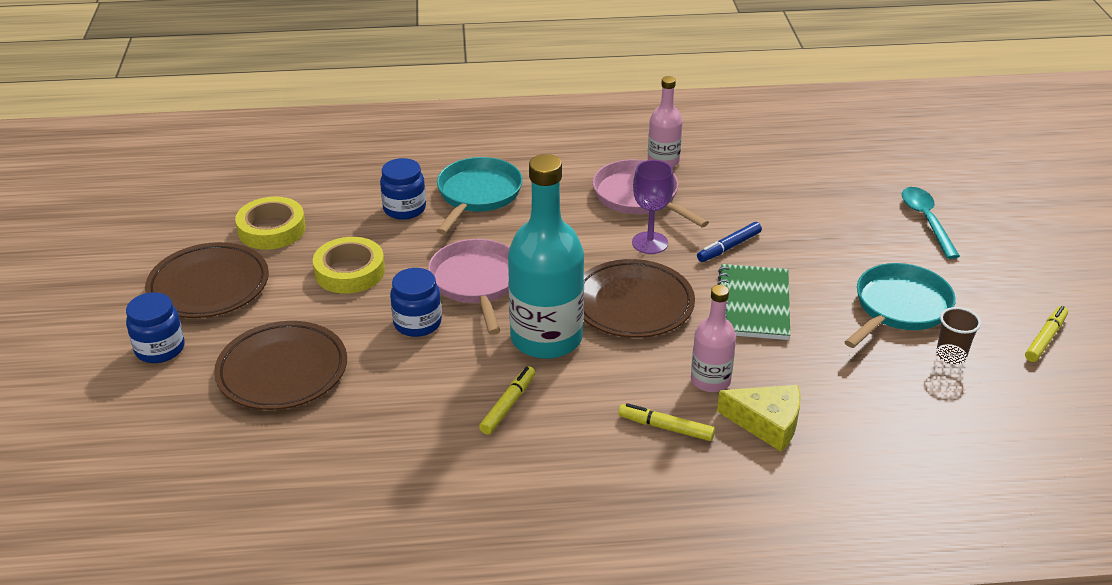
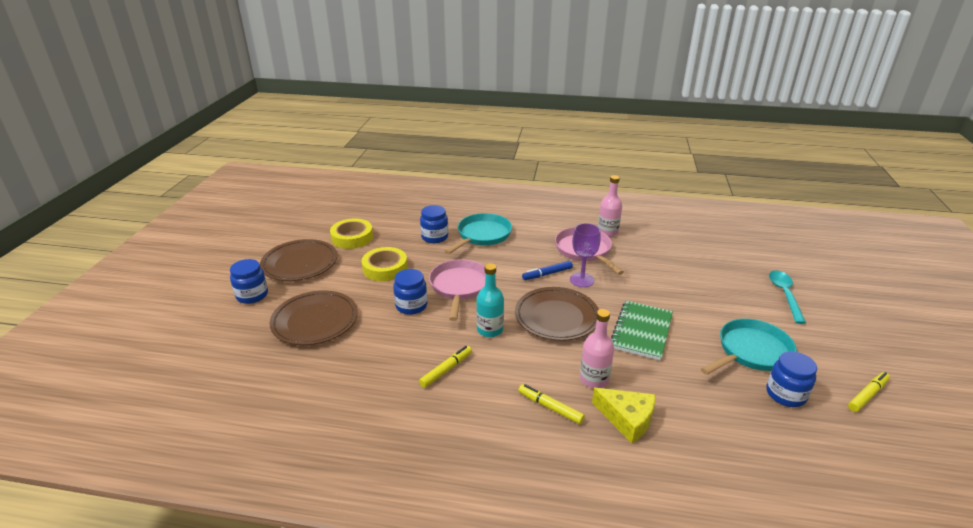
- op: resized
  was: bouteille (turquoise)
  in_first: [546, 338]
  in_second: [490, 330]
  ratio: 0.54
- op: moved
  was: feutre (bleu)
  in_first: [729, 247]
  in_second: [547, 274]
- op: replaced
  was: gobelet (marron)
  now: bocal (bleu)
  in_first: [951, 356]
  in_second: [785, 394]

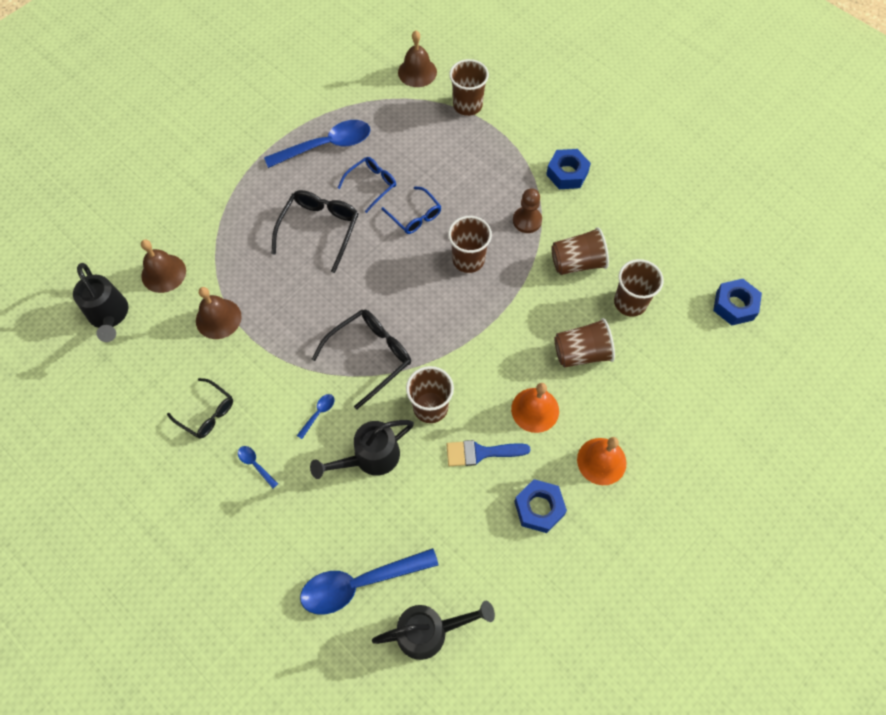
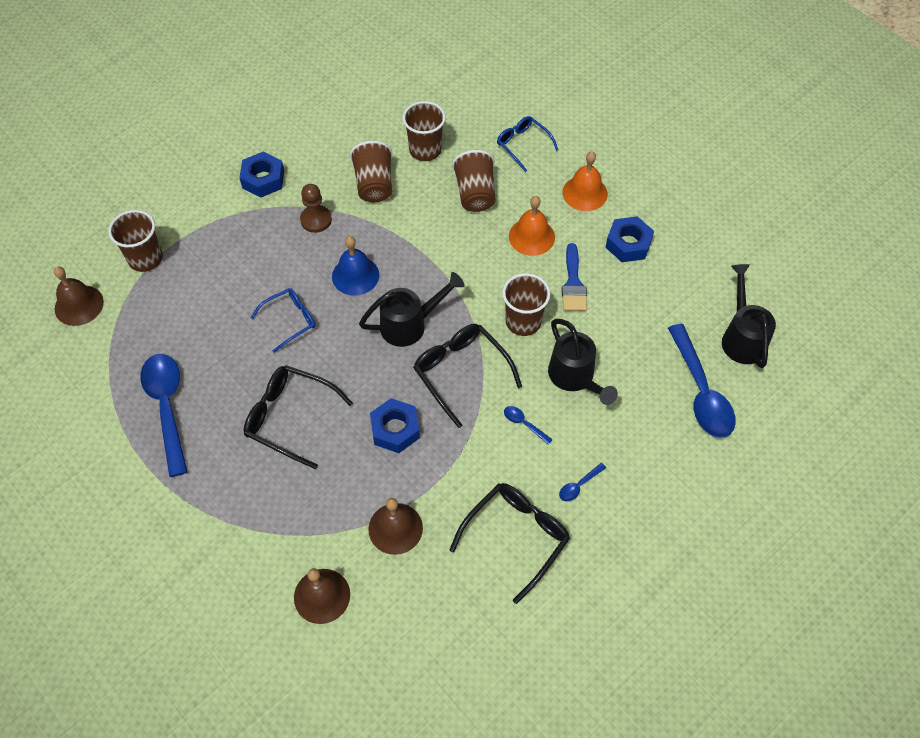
- op: moved
  was: arrosoir (noir)
  in_first: [109, 315]
  in_second: [409, 324]
- op: resized
  was: lunettes (noir)
  in_first: [206, 413]
  in_second: [515, 538]
  ratio: 1.53
- op: moved
  was: lunettes (bleu)
  in_first: [371, 185]
  in_second: [523, 145]
- op: replaced
  was: gobelet (marron)
  now: cloche (bleu)
  in_first: [468, 260]
  in_second: [355, 275]
- op: moved
  was: écrou (bleu)
  in_first: [734, 305]
  in_second: [395, 429]

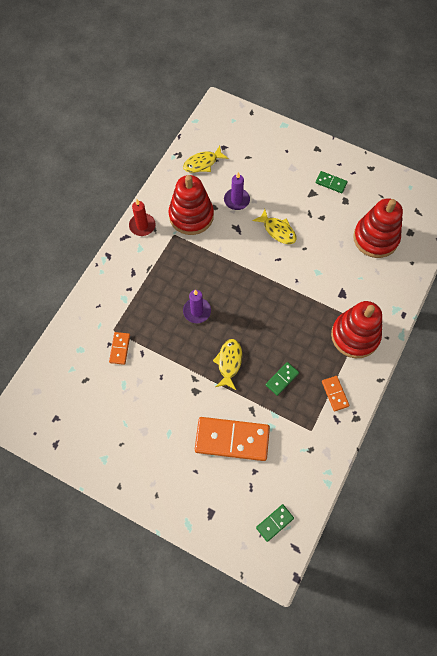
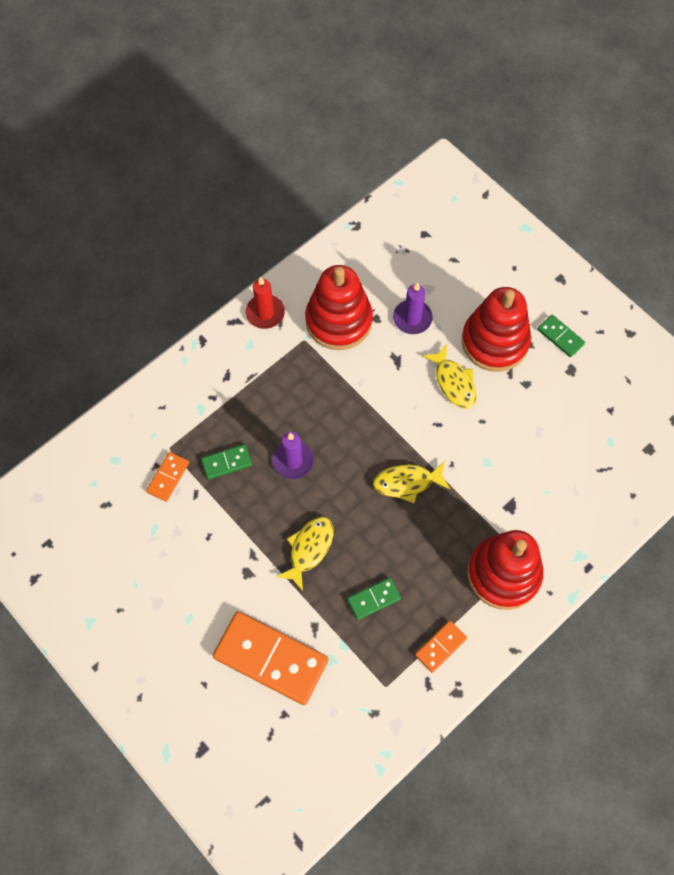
- op: moved
  was: poisson (jaune)
  in_first: [202, 163]
  in_second: [407, 482]
- op: moved
  was: domino (vert)
  in_first: [274, 523]
  in_second: [226, 462]
- op: turned
  was: domino (orange)
  in_first: [335, 394]
  in_second: [440, 647]
  clockwise: 45
- op: moved
  was: jouet à empiler (rouge)
  in_first: [375, 238]
  in_second: [495, 342]

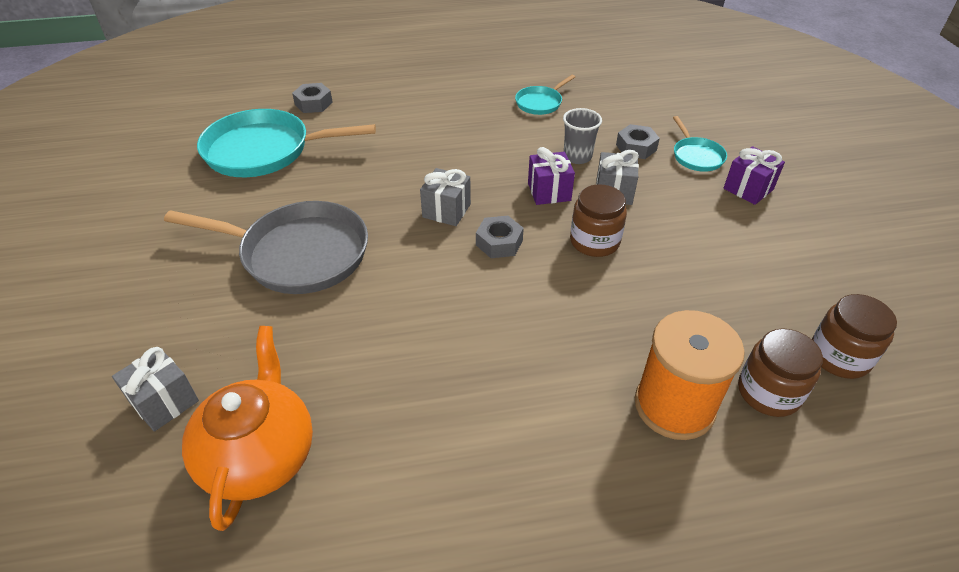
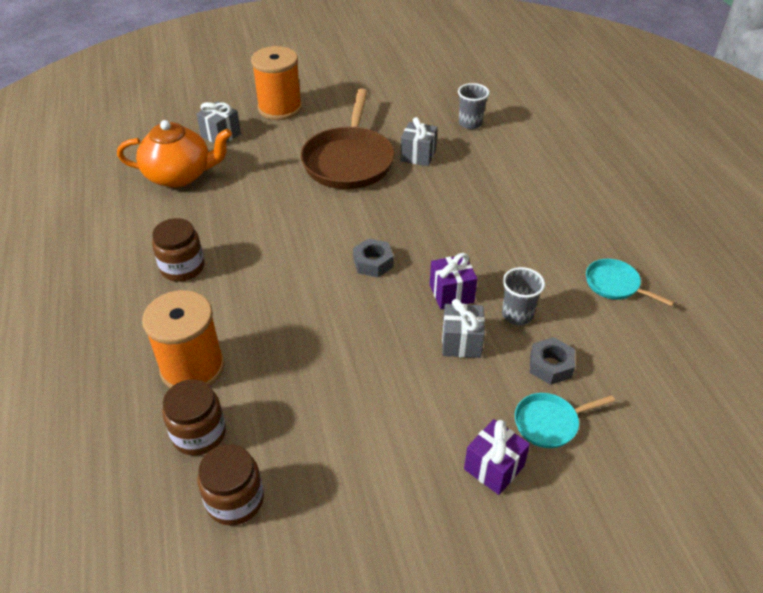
- op: recoloured
  was: poêle (gris)
  now: poêle (marron)
  in_first: [298, 254]
  in_second: [349, 161]
- op: replaced
  was: poêle (turquoise)
  now: gobelet (gris)
  in_first: [264, 151]
  in_second: [470, 123]
- op: removed
  was: écrou (gris)
  in_first: [313, 103]
- op: moved
  was: cadeau (gris)
  in_first: [446, 211]
  in_second: [418, 155]
- op: moved
  was: bocal (marron)
  in_first: [594, 241]
  in_second: [182, 267]
- op: added
  now: bobine (orange)
  in_second: [280, 108]

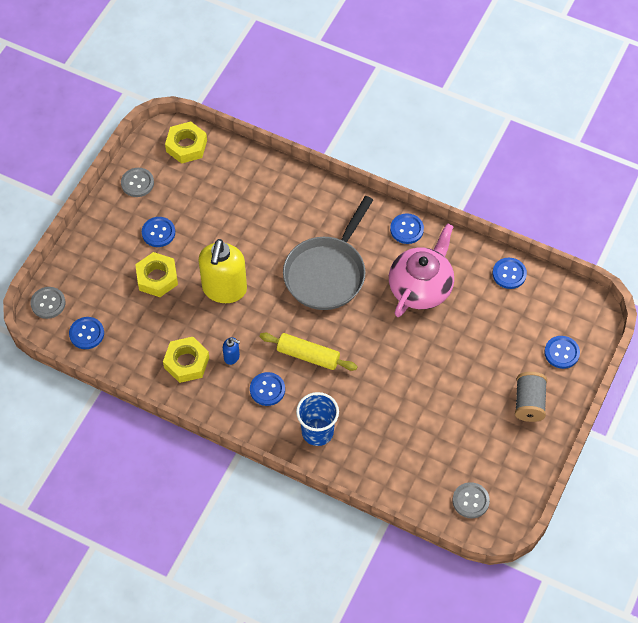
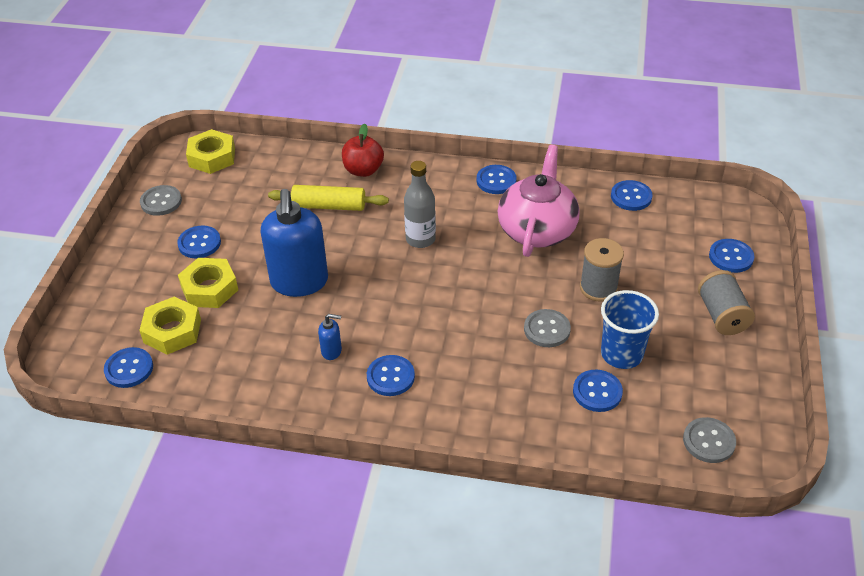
- op: moved
  was: bouton (gris)
  in_first: [48, 303]
  in_second: [547, 329]
- op: moved
  was: écrou (jaune)
  in_first: [186, 362]
  in_second: [172, 331]
- op: recoloured
  was: distributeur de savon (jaune)
  now: distributeur de savon (bleu)
  in_first: [224, 289]
  in_second: [299, 282]
- op: moved
  was: rouleau à pâtisserie (jaune)
  in_first: [308, 356]
  in_second: [329, 206]
- op: replaced
  was: poêle (gris)
  now: bouteille (gris)
  in_first: [327, 273]
  in_second: [420, 239]
- op: moved
  was: gobelet (bleu)
  in_first: [317, 432]
  in_second: [621, 354]
- op: added
  now: pomme (rouge)
  in_second: [363, 170]
- op: added
  now: bouton (bleu)
  in_second: [597, 392]
- op: added
  now: bobine (gris)
  in_second: [598, 288]

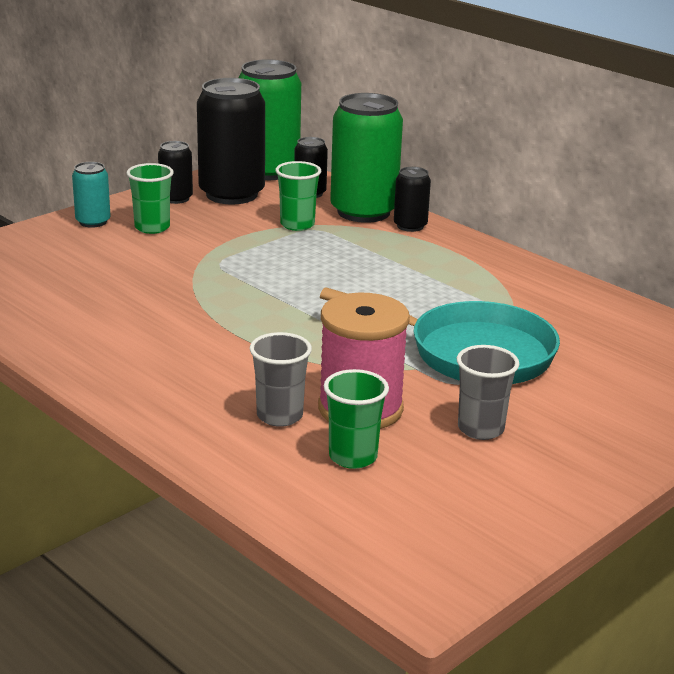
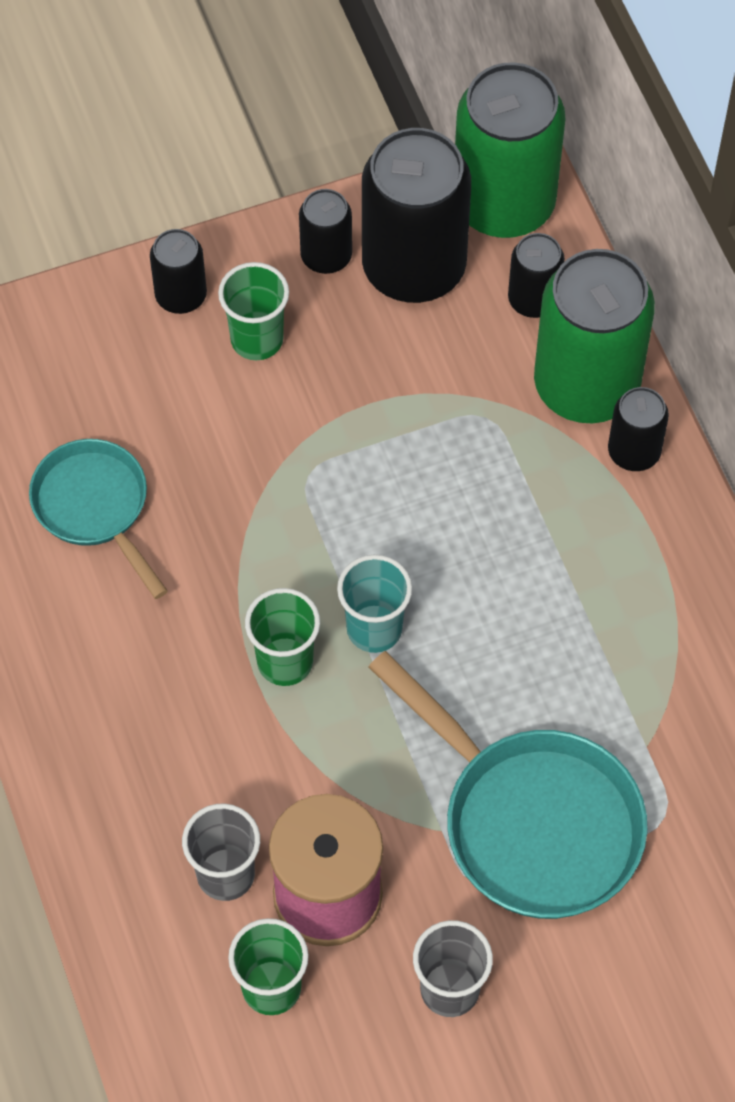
- op: recoloured
  was: canette (turquoise)
  now: canette (noir)
  in_first: [93, 222]
  in_second: [181, 296]
- op: moved
  was: gobelet (vert)
  in_first: [297, 225]
  in_second: [285, 662]
- op: added
  now: poêle (turquoise)
  in_second: [95, 507]
- op: added
  now: gobelet (turquoise)
  in_second: [374, 629]

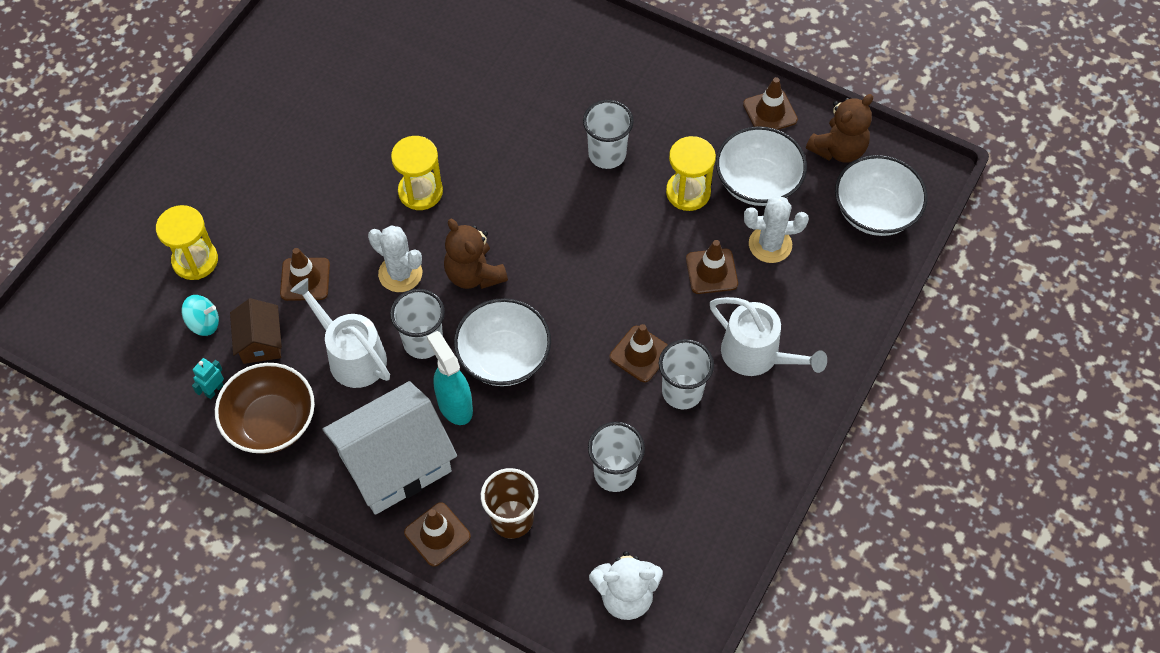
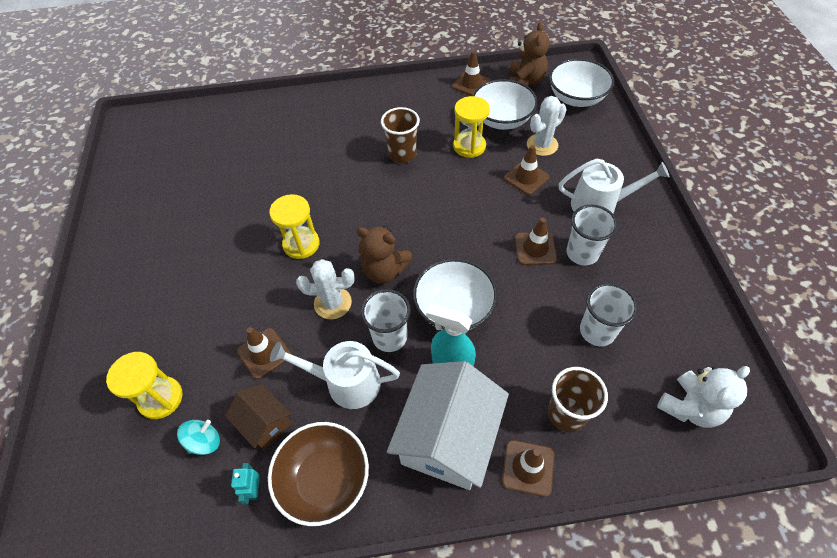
- op: recoloured
  was: gobelet (blanc)
  now: gobelet (marron)
  in_first: [607, 154]
  in_second: [402, 154]

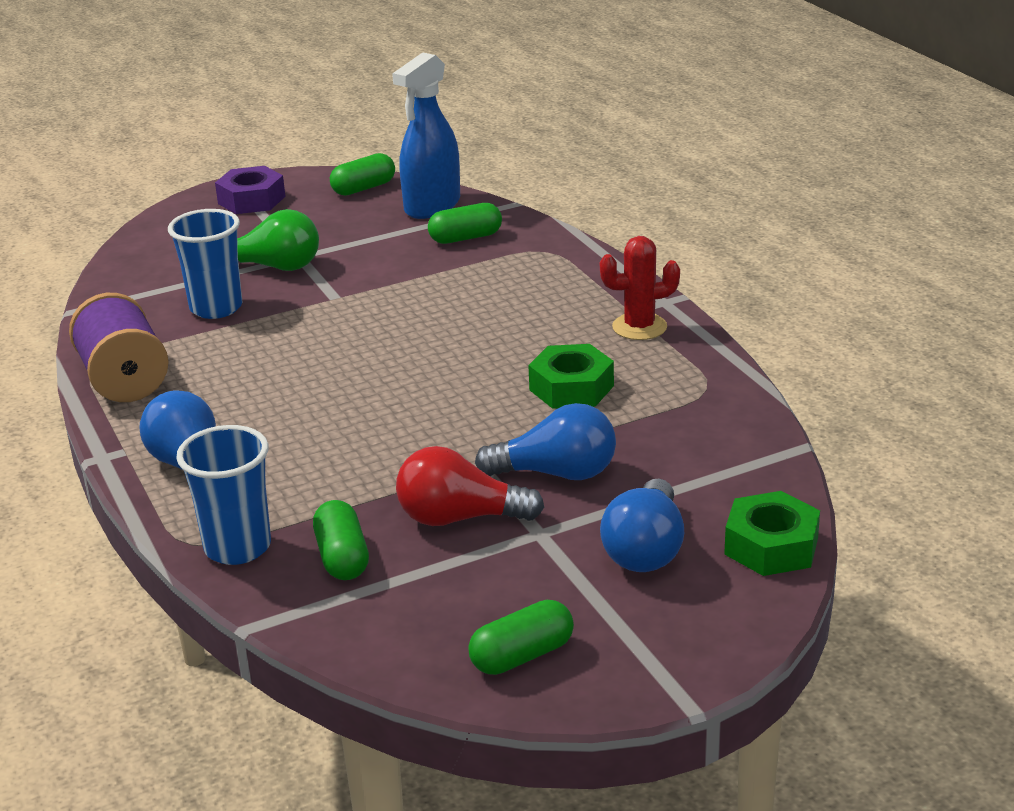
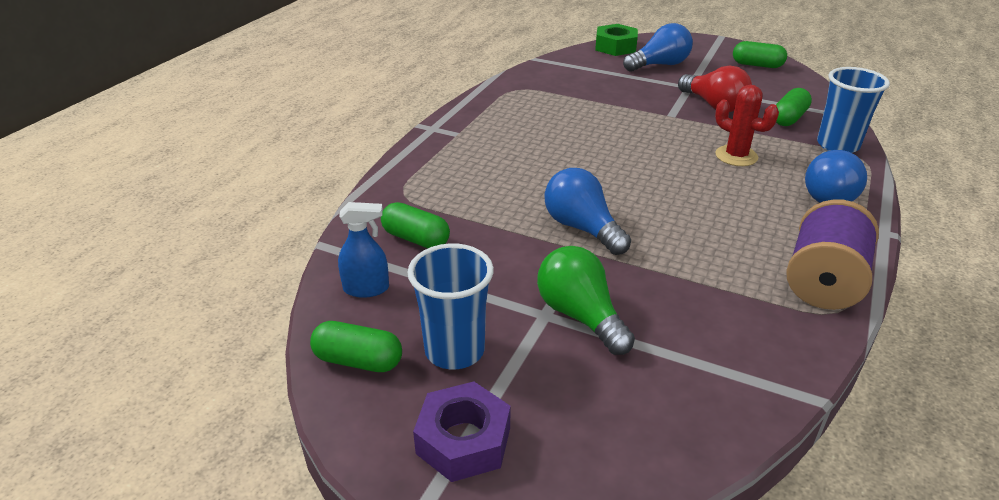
- op: moved
  was: gobelet (bleu)
  in_first: [216, 308]
  in_second: [454, 351]
- op: resized
  was: vaporisateur (bleu)
  in_first: [432, 206]
  in_second: [366, 289]
  ratio: 0.56
- op: moved
  was: ampoule (bleu)
  in_first: [556, 473]
  in_second: [582, 228]
- op: removed
  was: écrou (vert)
  in_first: [571, 388]
- op: moved
  was: cactus (rouge)
  in_first: [639, 327]
  in_second: [736, 156]

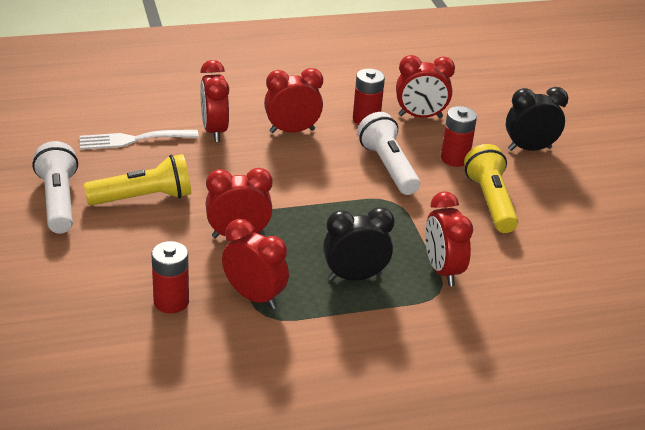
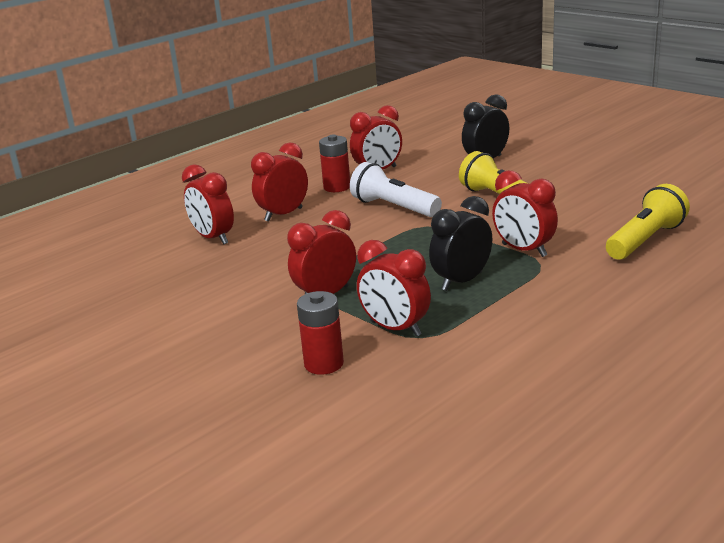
- op: removed
  was: lampe de poche (blanc)
  in_first: [58, 201]
- op: removed
  was: fourchette (blanc)
  in_first: [132, 140]
- op: moved
  was: lampe de poche (jaune)
  in_first: [144, 198]
  in_second: [645, 240]
- op: turned
  was: réveil (rouge)
  in_first: [254, 297]
  in_second: [395, 329]
  clockwise: -150
- op: removed
  was: pile (rouge)
  in_first: [454, 158]

